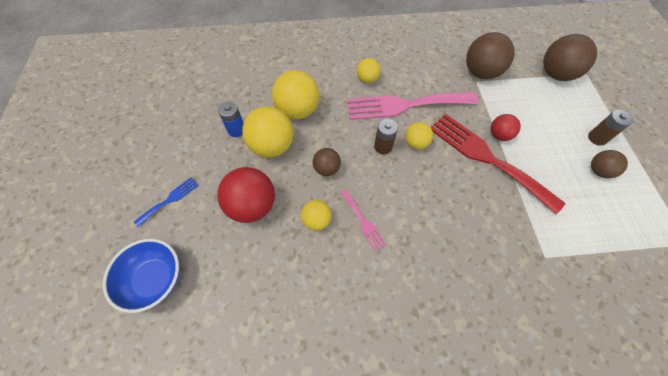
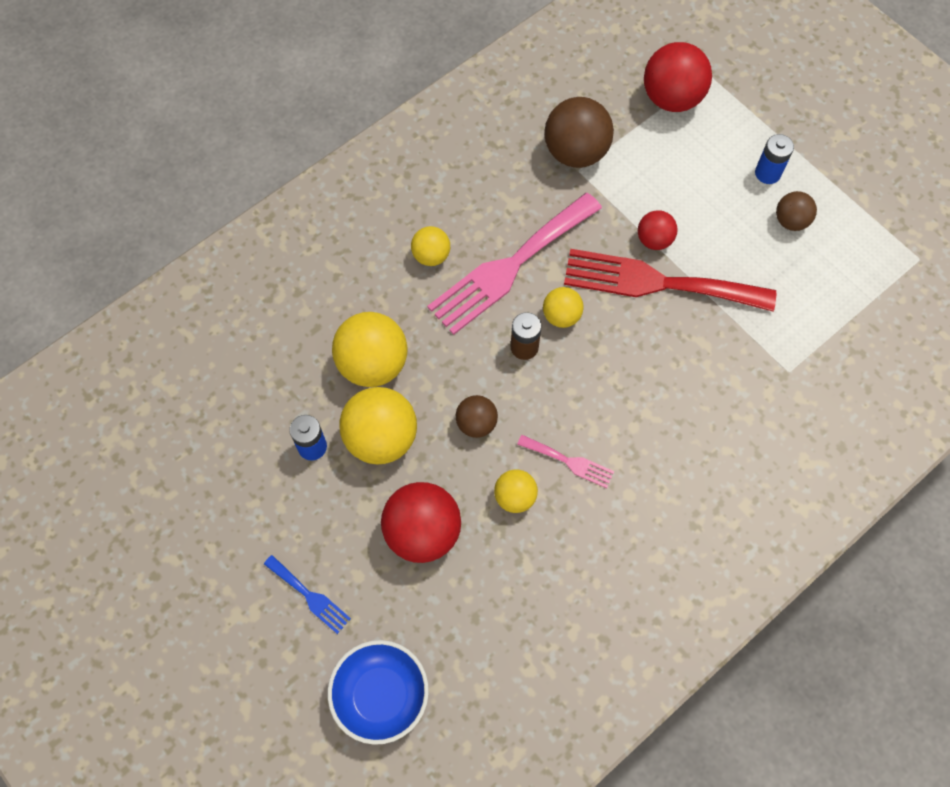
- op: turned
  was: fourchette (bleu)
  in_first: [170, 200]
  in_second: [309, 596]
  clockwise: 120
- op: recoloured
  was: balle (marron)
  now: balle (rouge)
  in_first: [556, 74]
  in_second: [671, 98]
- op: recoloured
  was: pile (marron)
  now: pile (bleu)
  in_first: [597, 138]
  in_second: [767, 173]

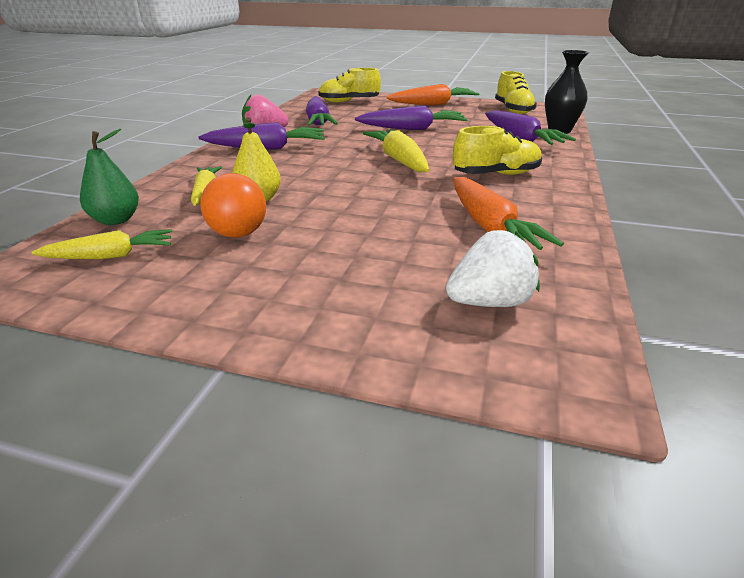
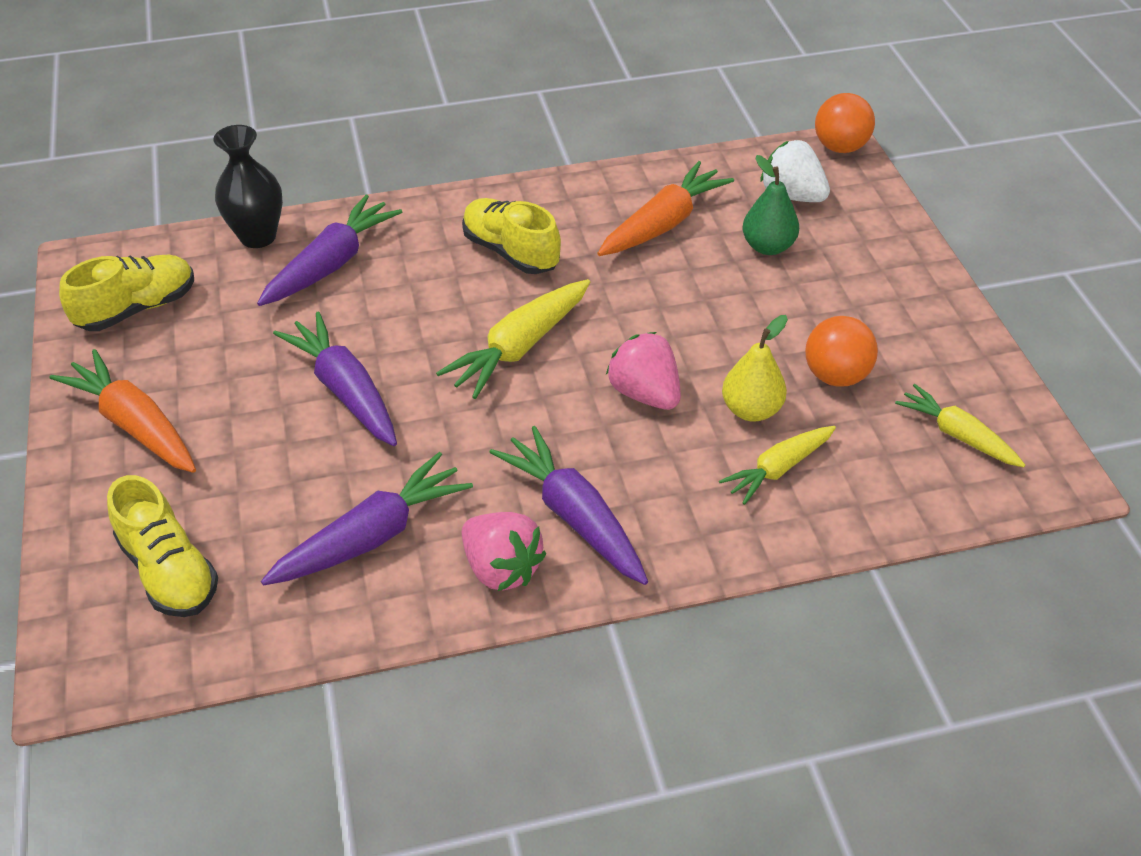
- op: moved
  was: poire (vert)
  in_first: [116, 220]
  in_second: [768, 246]
- op: added
  now: fraise (rose)
  in_second: [645, 393]
- op: added
  now: balle (orange)
  in_second: [840, 147]

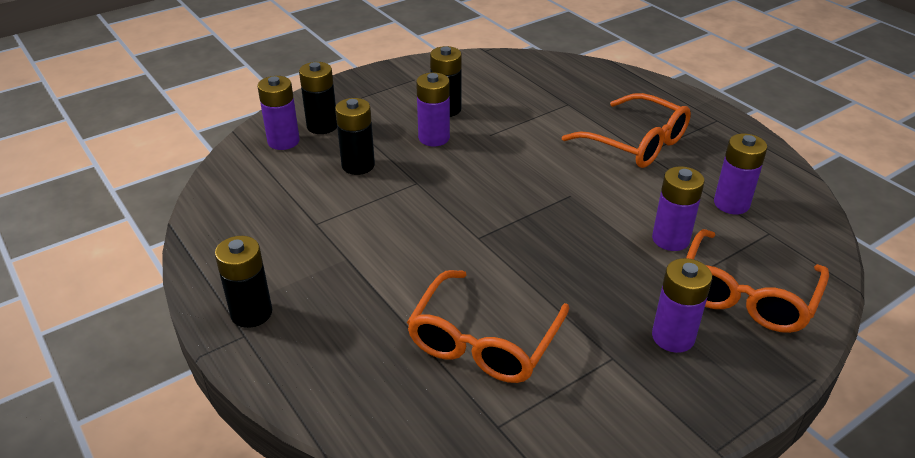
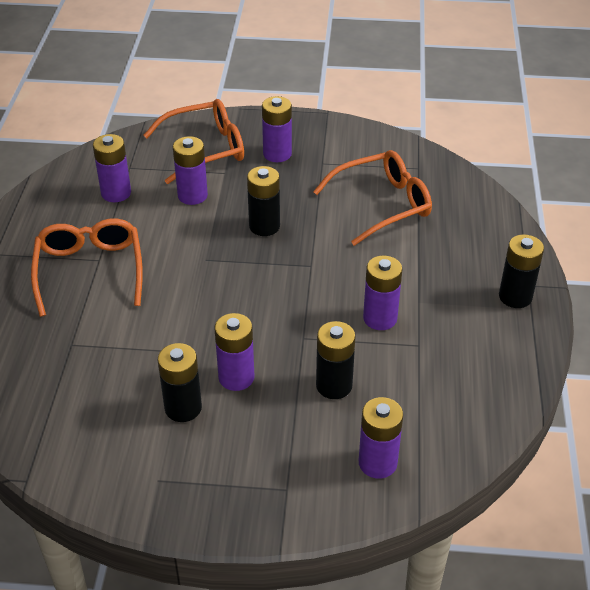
- op: moved
  was: pile (noir)
  in_first: [322, 126]
  in_second: [264, 226]
- op: added
  now: pile (violet)
  in_second: [380, 318]

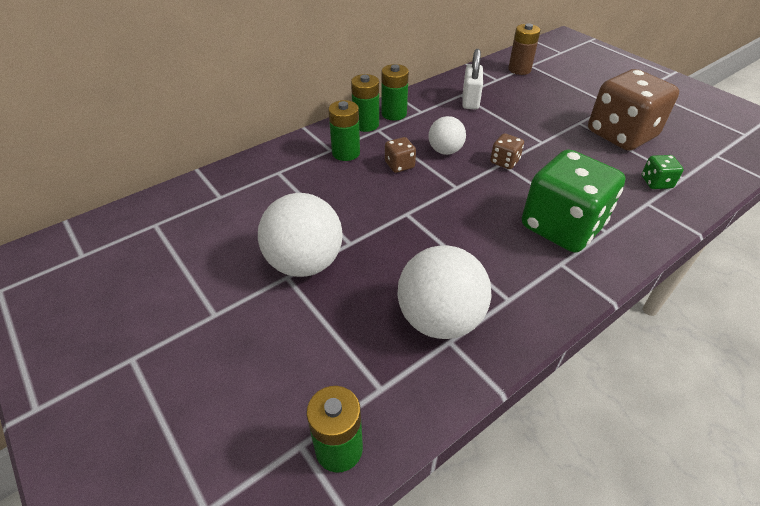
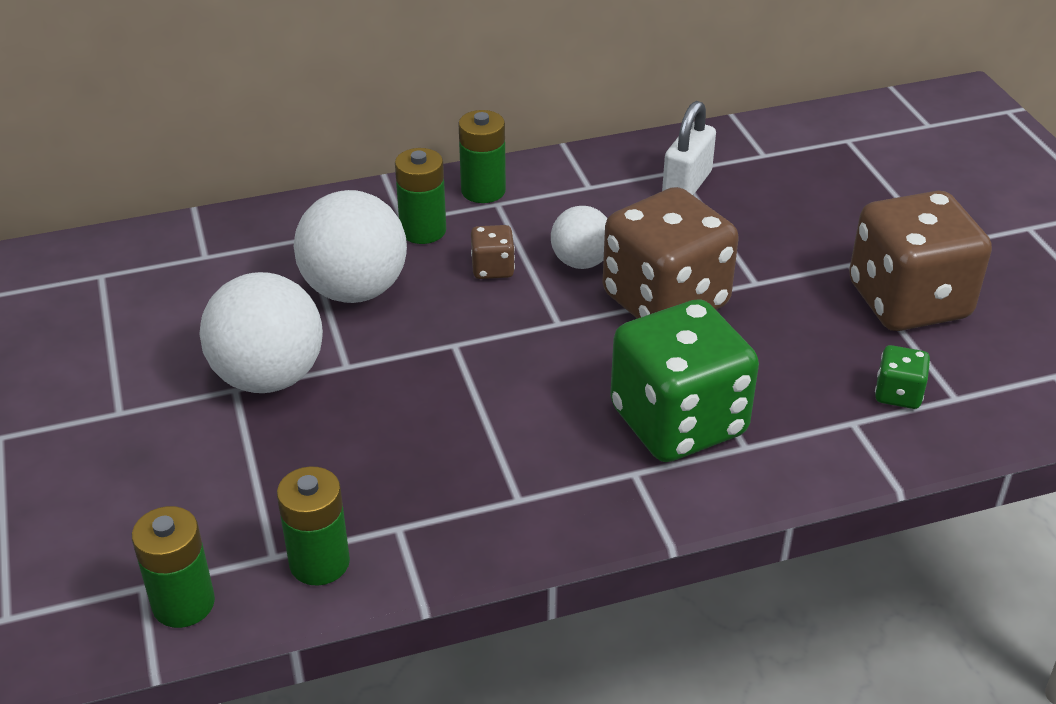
- op: moved
  was: pile (vert)
  in_first: [394, 114]
  in_second: [319, 562]
- op: moved
  was: balle (blanc)
  in_first: [439, 319]
  in_second: [355, 290]
- op: resized
  was: dé (marron)
  in_first: [504, 162]
  in_second: [665, 301]
  ratio: 2.37
- op: removed
  was: pile (marron)
  in_first: [519, 69]

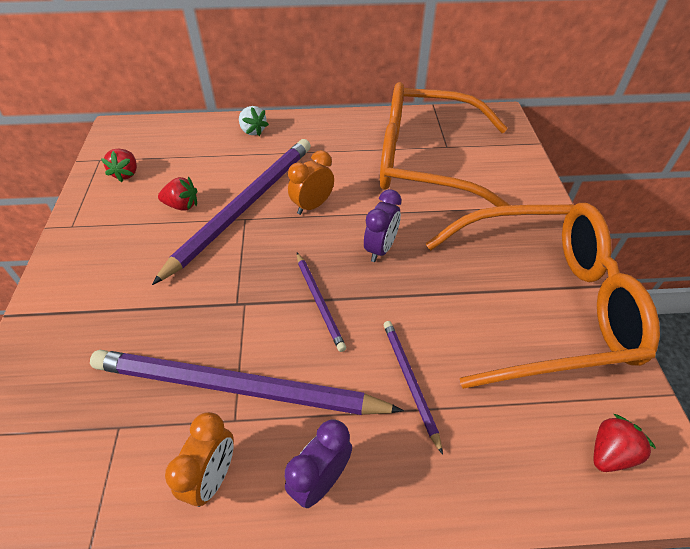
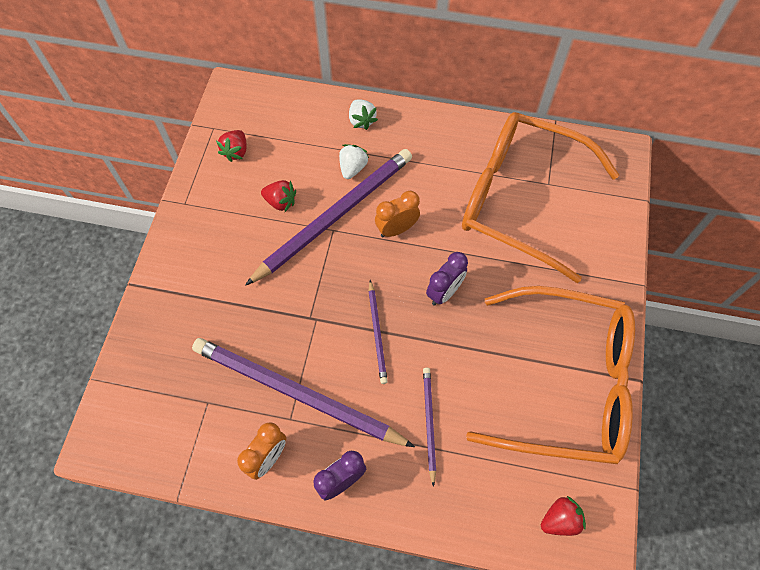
- op: added
  now: fraise (blanc)
  in_second: [352, 168]

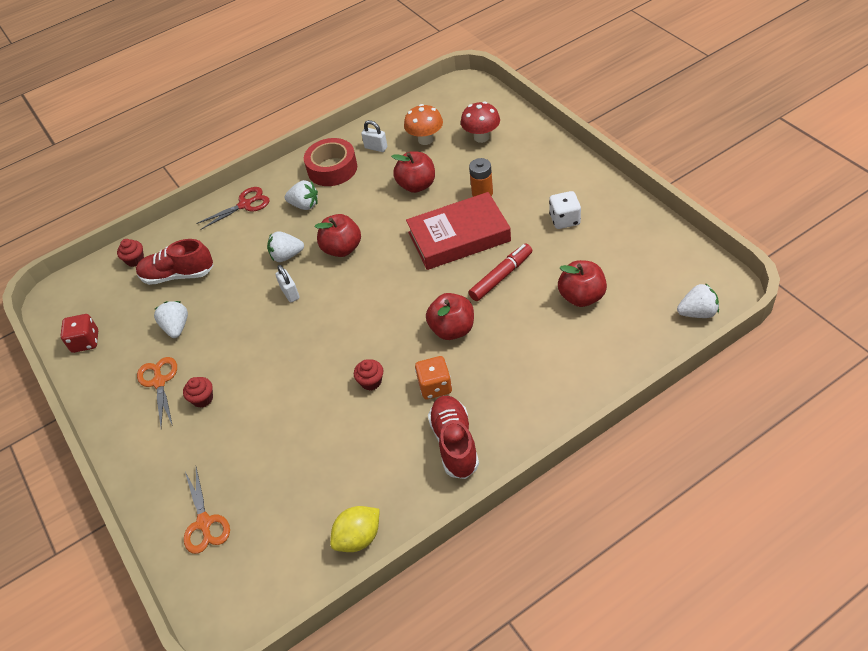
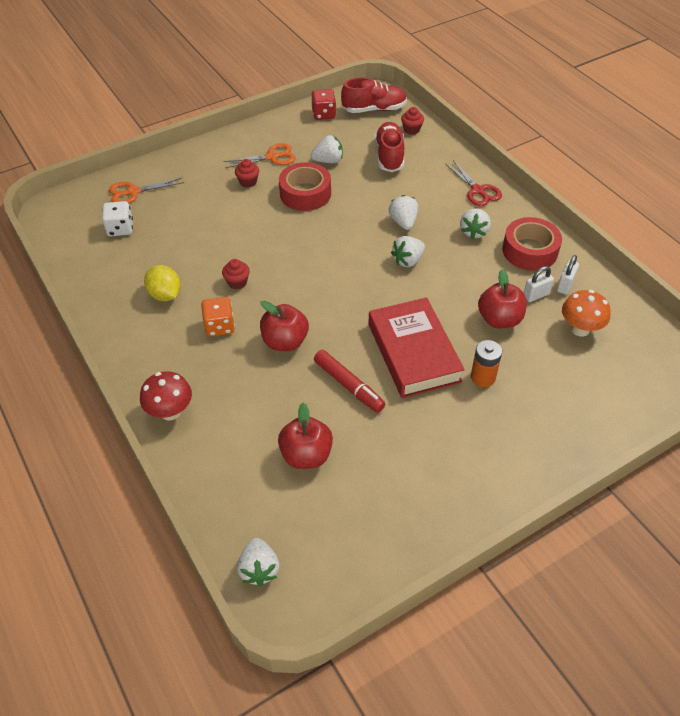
- op: moved
  was: cadenas (blanc)
  in_first: [290, 293]
  in_second: [536, 295]
- op: replaced
  was: pomme (rouge)
  now: fraise (blanc)
  in_first: [342, 249]
  in_second: [408, 260]
- op: moved
  was: citron (jaune)
  in_first: [358, 538]
  in_second: [165, 295]
- op: moved
  was: chaussure (rouge)
  in_first: [454, 443]
  in_second: [374, 109]
- op: moved
  was: champignon (rouge)
  in_first: [481, 137]
  in_second: [170, 412]
- op: moved
  was: dé (blanc)
  in_first: [564, 220]
  in_second: [120, 229]
- op: added
  now: ruban adhésif (rouge)
  in_second: [305, 193]

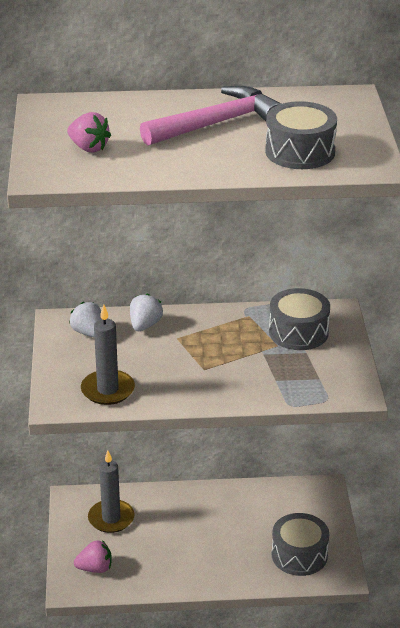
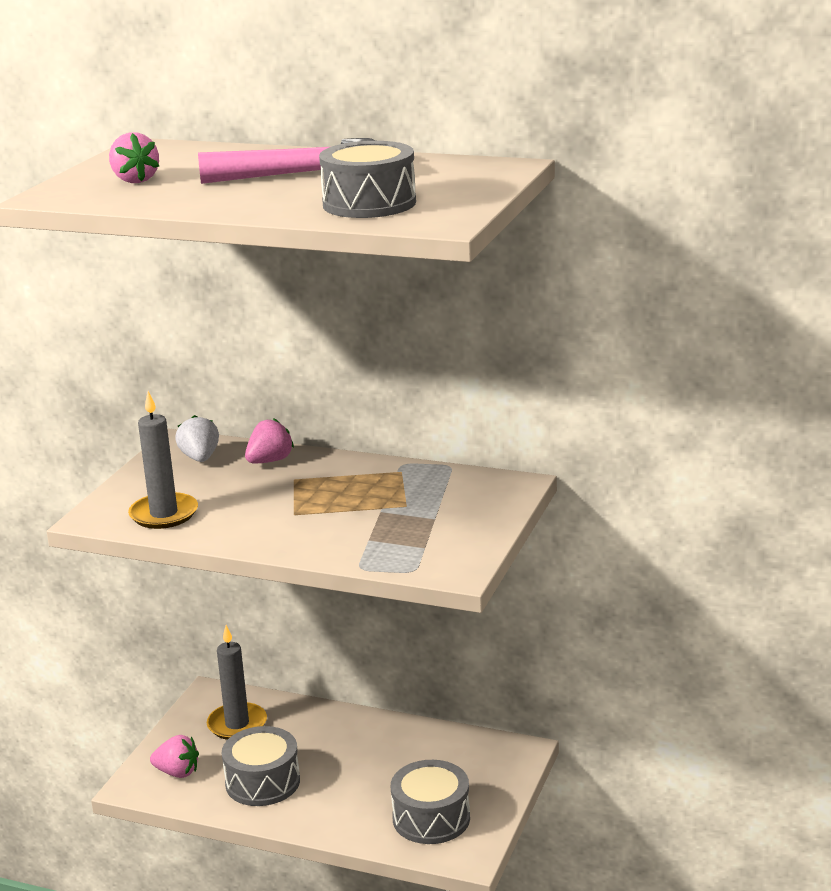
- op: recoloured
  was: fraise (blanc)
  now: fraise (rose)
  in_first: [145, 325]
  in_second: [270, 461]
- op: moved
  was: tambour (gris)
  in_first: [298, 332]
  in_second: [262, 782]

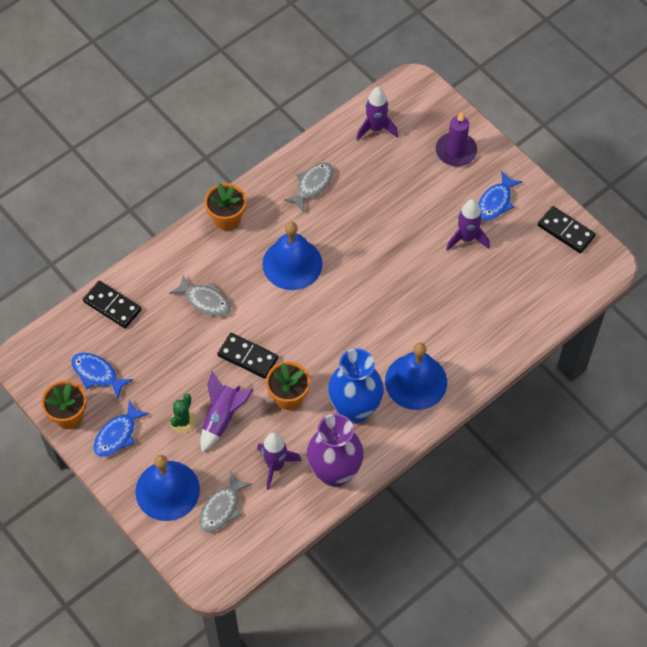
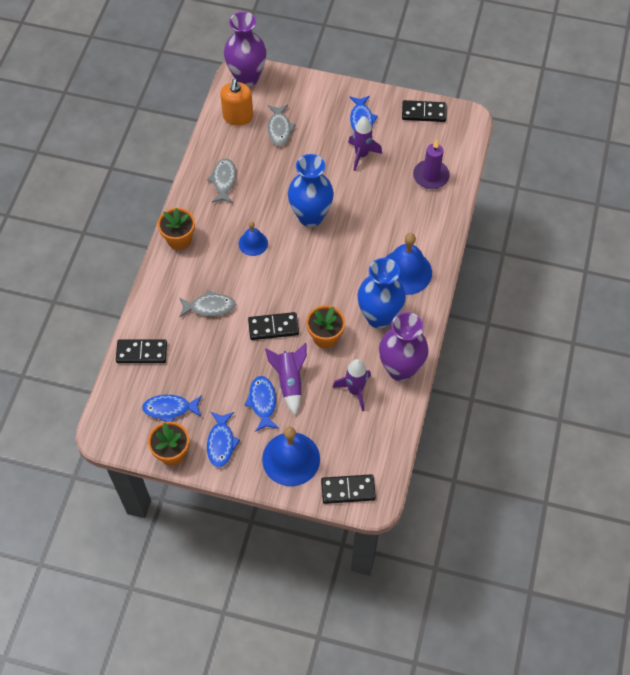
- op: replaced
  was: cactus (vert)
  now: poisson (bleu)
  in_first: [183, 421]
  in_second: [262, 402]
- op: moved
  was: poisson (gris)
  in_first: [222, 508]
  in_second: [279, 129]
- op: resized
  was: cloche (bleu)
  in_first: [292, 264]
  in_second: [253, 243]
  ratio: 0.57
- op: replaced
  was: fusée (violet)
  now: distributeur de savon (orange)
  in_first: [376, 128]
  in_second: [238, 117]
- op: moved
  was: bougie (violet)
  in_first: [456, 151]
  in_second: [430, 176]
- op: added
  now: vase (violet)
  in_second: [247, 78]
- op: added
  now: vase (bleu)
  in_second: [310, 216]
- op: added
  now: domino (noir)
  in_second: [348, 490]

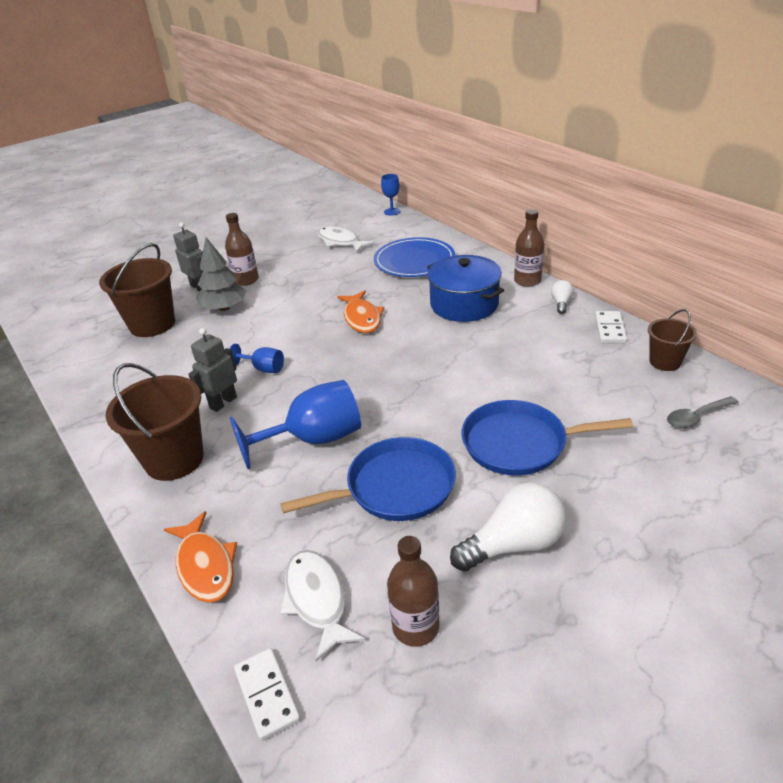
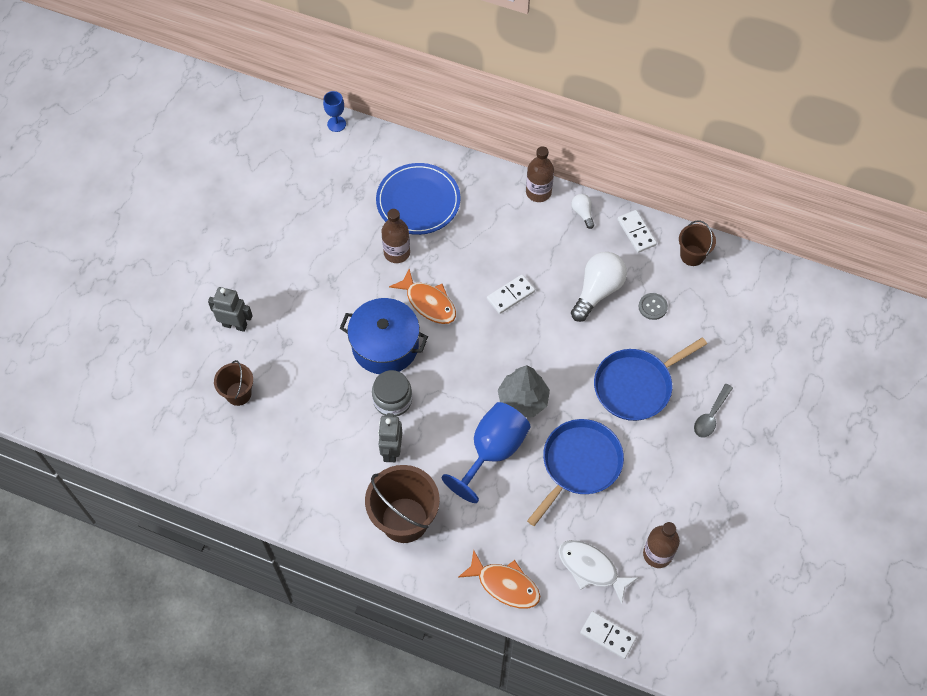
- op: resized
  was: seau (marron)
  in_first: [152, 324]
  in_second: [238, 394]
  ratio: 0.56
- op: moved
  was: arbre (gris)
  in_first: [224, 308]
  in_second: [523, 400]
- op: moved
  was: bouteille (marron)
  in_first: [246, 280]
  in_second: [397, 252]
- op: replaced
  was: verre à pied (bleu)
  now: bocal (gris)
  in_first: [263, 368]
  in_second: [392, 400]
- op: removed
  was: poisson (blanc)
  in_first: [340, 242]
- op: moved
  was: marmite (bleu)
  in_first: [464, 304]
  in_second: [385, 345]
- op: moved
  was: ampoule (blanc)
  in_first: [513, 544]
  in_second: [597, 291]
- op: moved
  was: cuillère (gris)
  in_first: [696, 417]
  in_second: [710, 416]
- op: added
  now: domino (blanc)
  in_second: [510, 295]
- op: added
  now: bouton (gris)
  in_second: [652, 307]

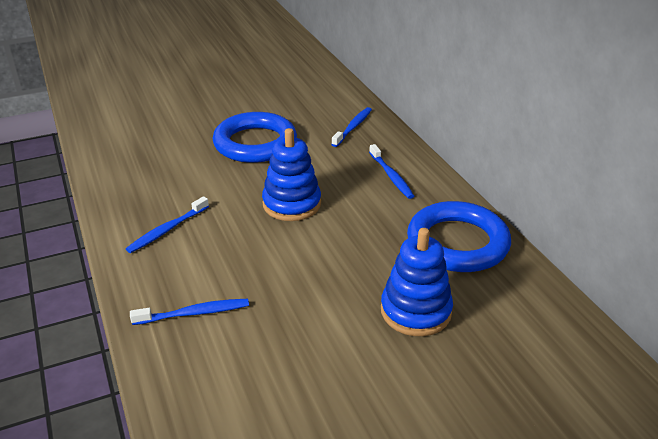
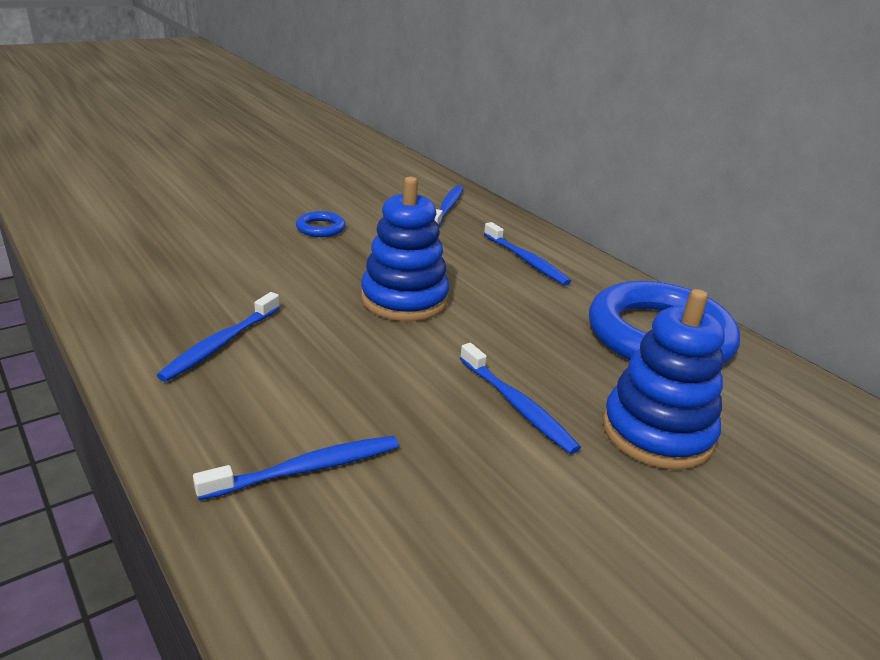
- op: resized
  was: anneau (bleu)
  in_first: [255, 143]
  in_second: [320, 228]
  ratio: 0.41
- op: added
  now: brosse à dents (bleu)
  in_second: [517, 405]

